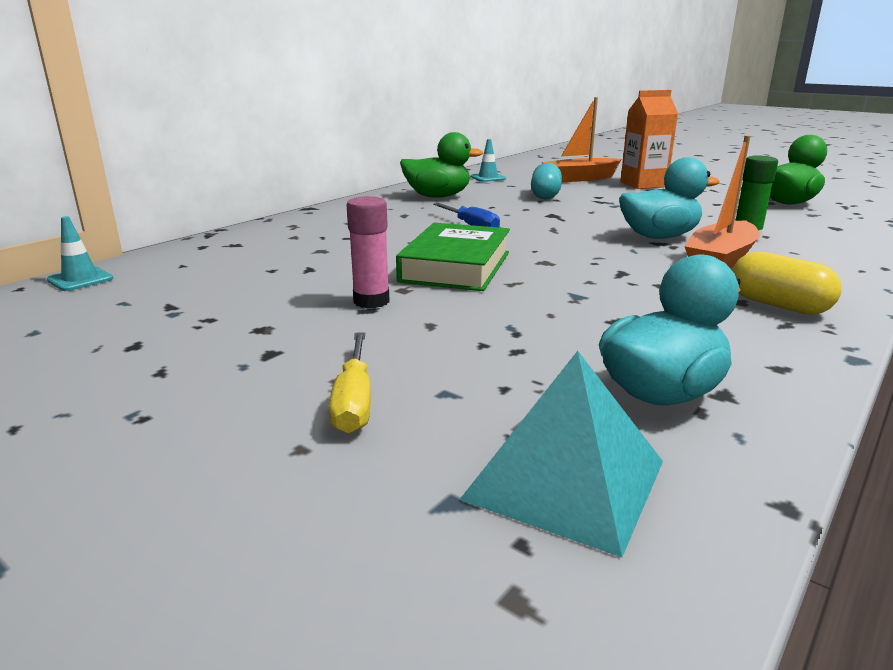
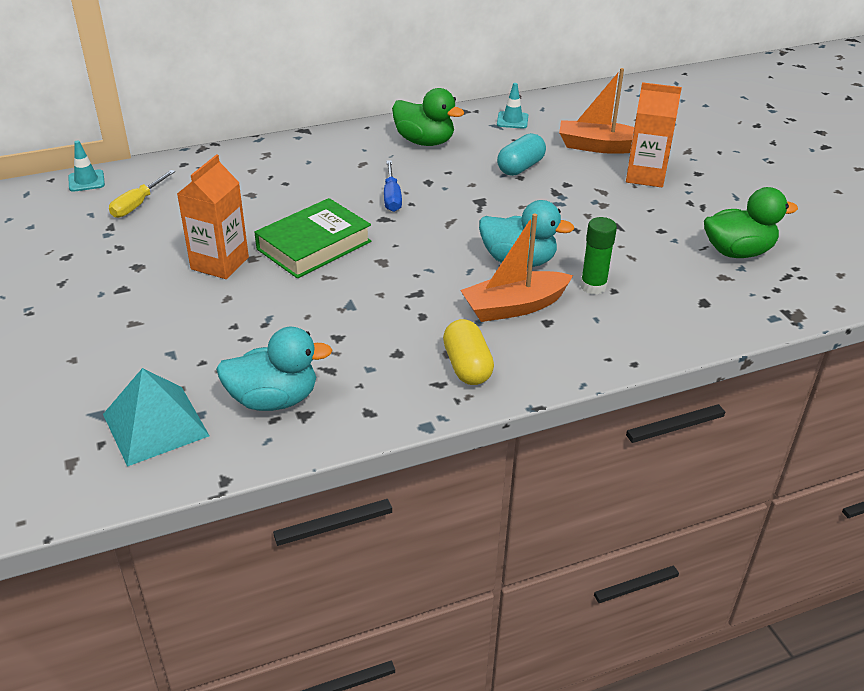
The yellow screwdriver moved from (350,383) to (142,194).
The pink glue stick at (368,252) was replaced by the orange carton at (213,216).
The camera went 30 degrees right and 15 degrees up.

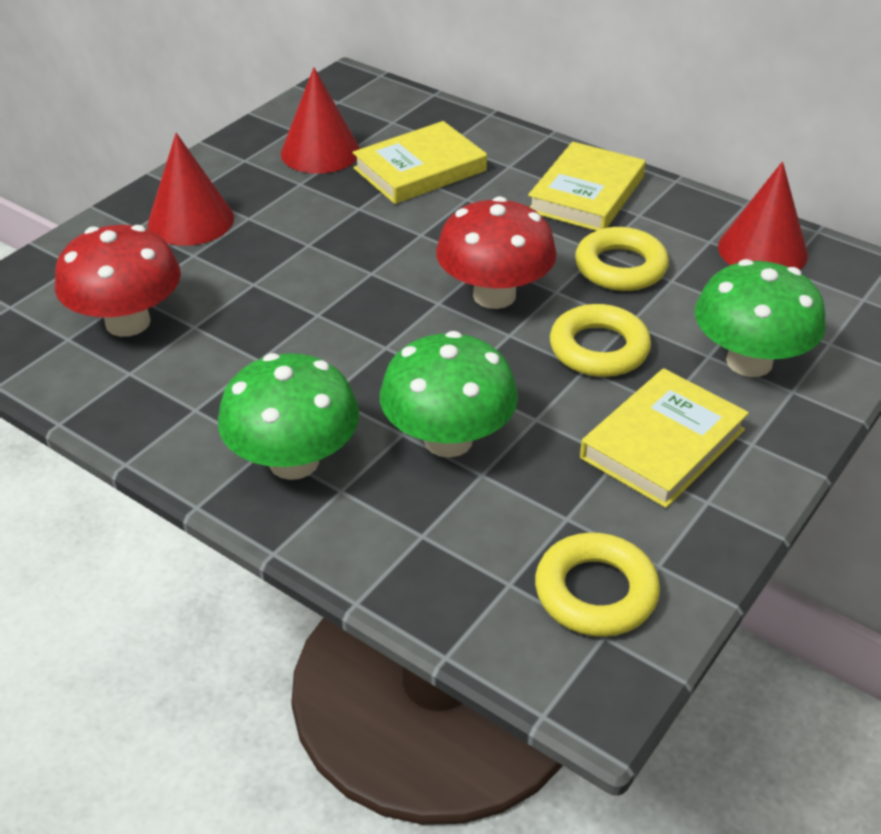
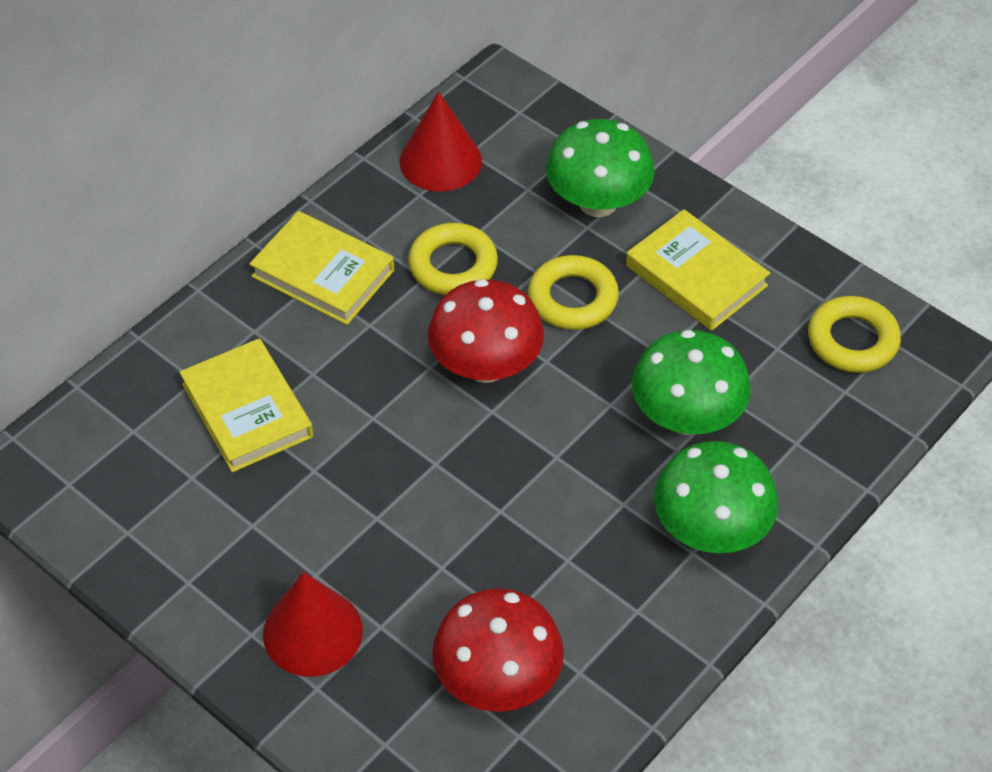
The red cone at (320,120) disappeared.
The camera went 85 degrees left and 10 degrees up.

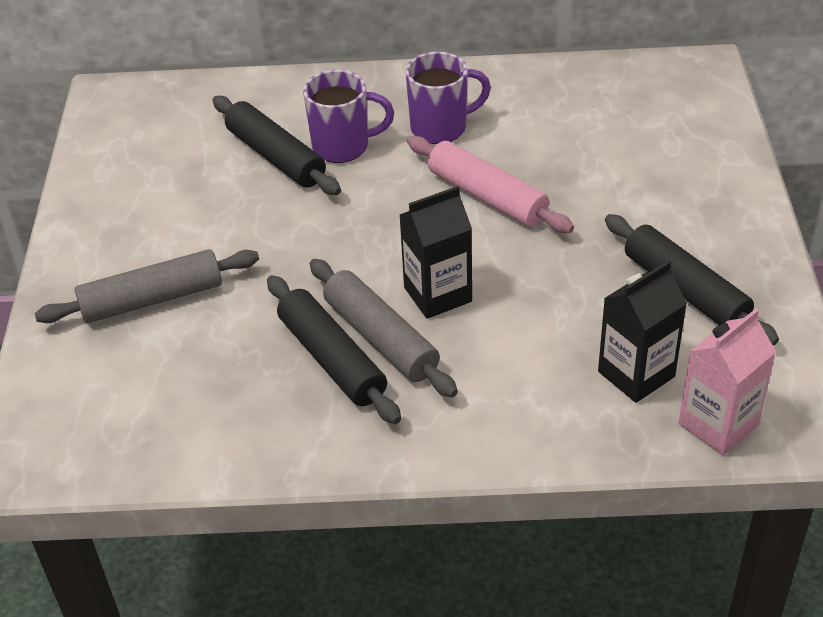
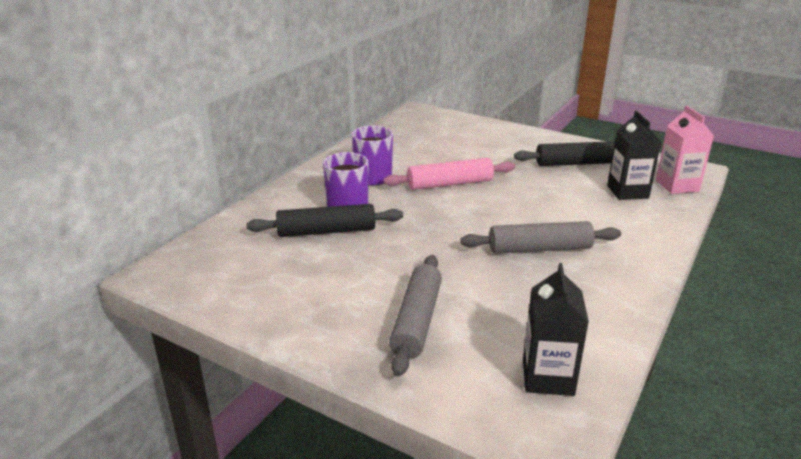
The black carton moved from (436,252) to (556,329).
The black rolling pin at (334,349) disappeared.
The camera went 60 degrees left and 15 degrees down.

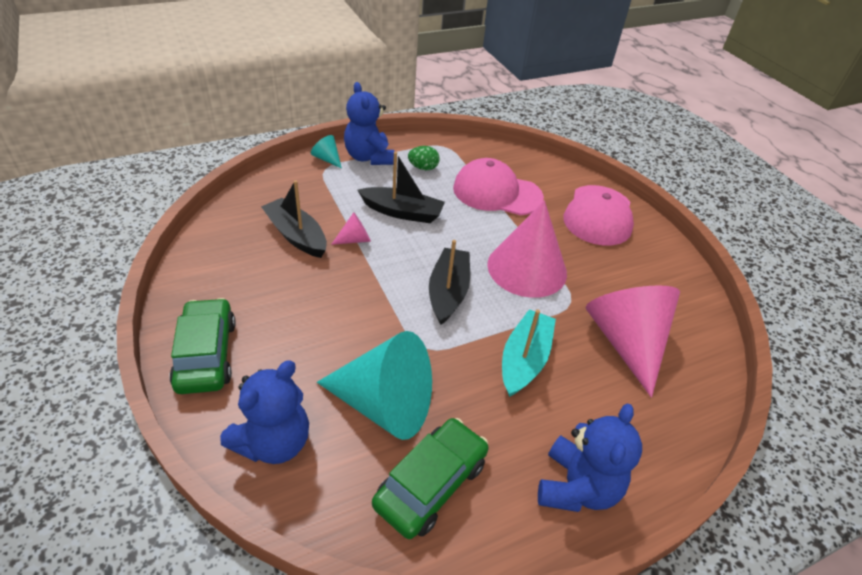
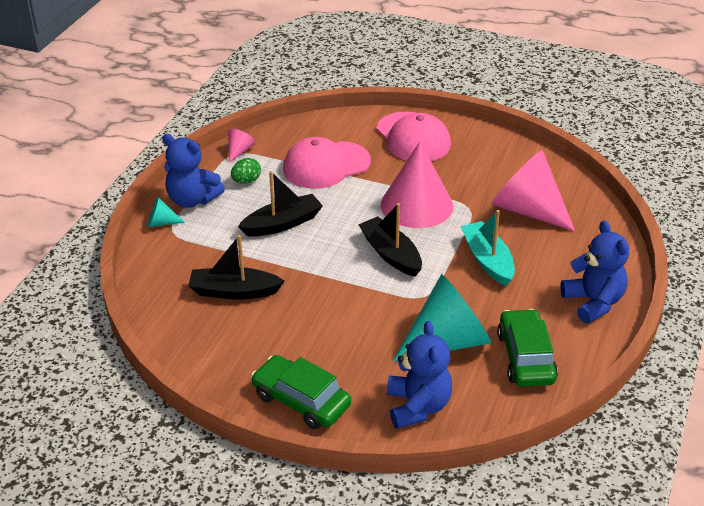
The pink cone moved from (351,228) to (241,146).
The camera went 40 degrees left and 5 degrees down.

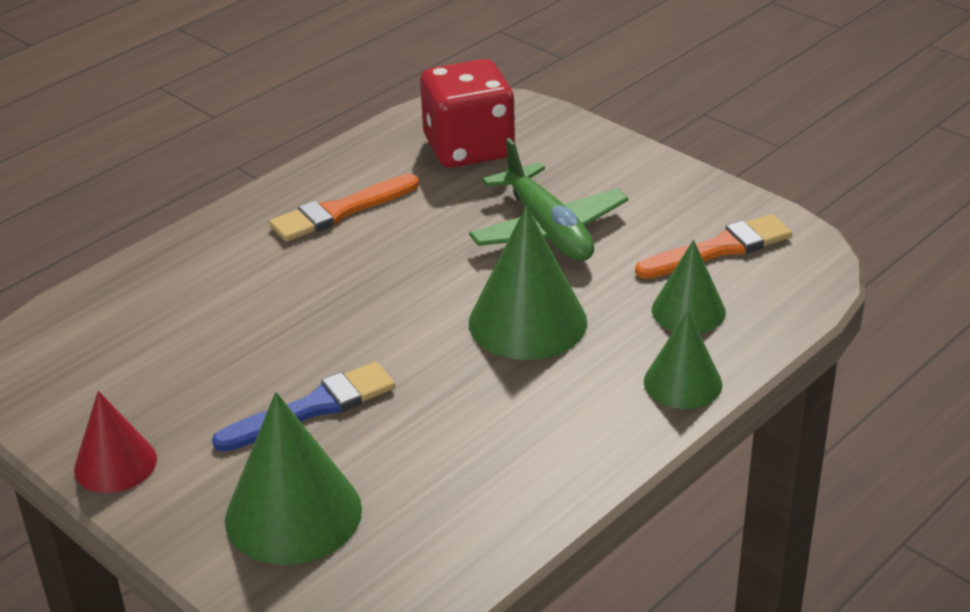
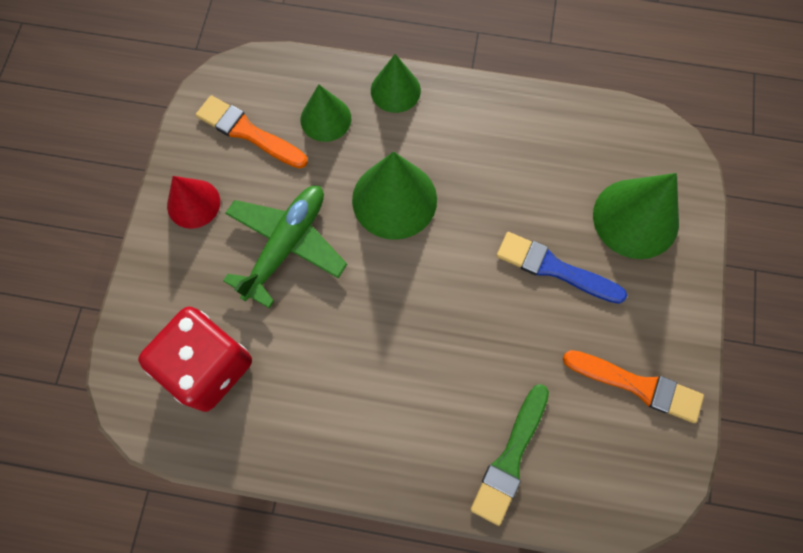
The red cone moved from (115,442) to (193,202).
The green brush at (509,455) appeared.
The orange brush moved from (344,208) to (633,386).
The camera went 125 degrees left and 35 degrees up.

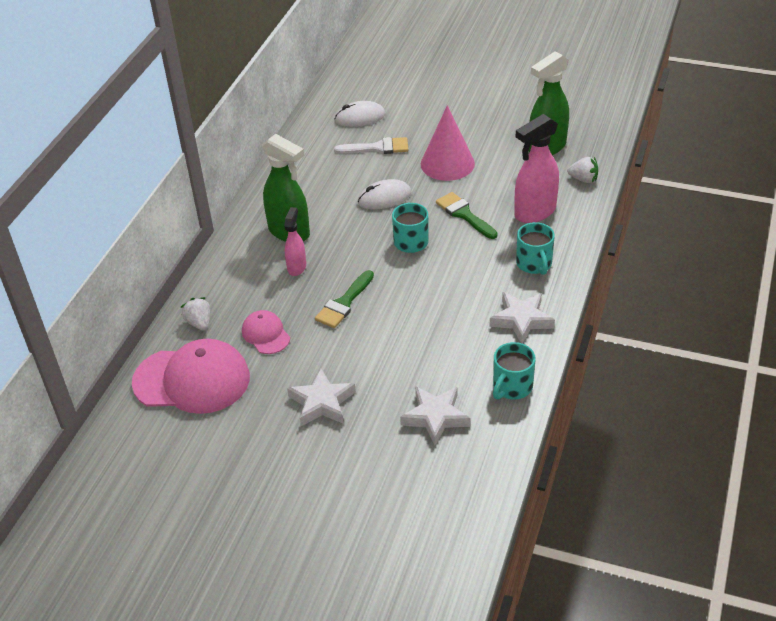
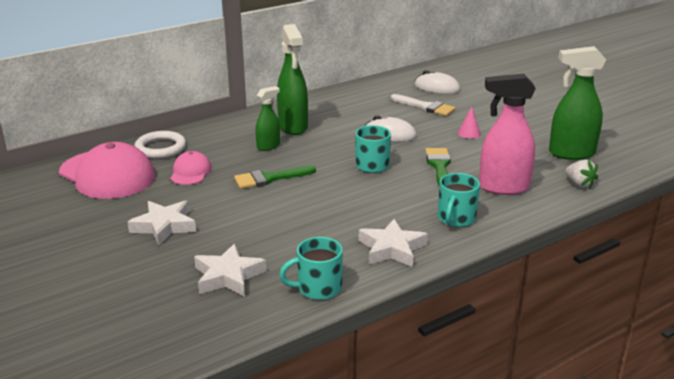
The white strawberry at (195,313) was replaced by the white ring at (160,145).
The pink spray bottle at (295,241) became the green spray bottle at (267,118).
The pink cone at (448,143) changed to 0.43 times the size.
The camera went 35 degrees right and 15 degrees down.

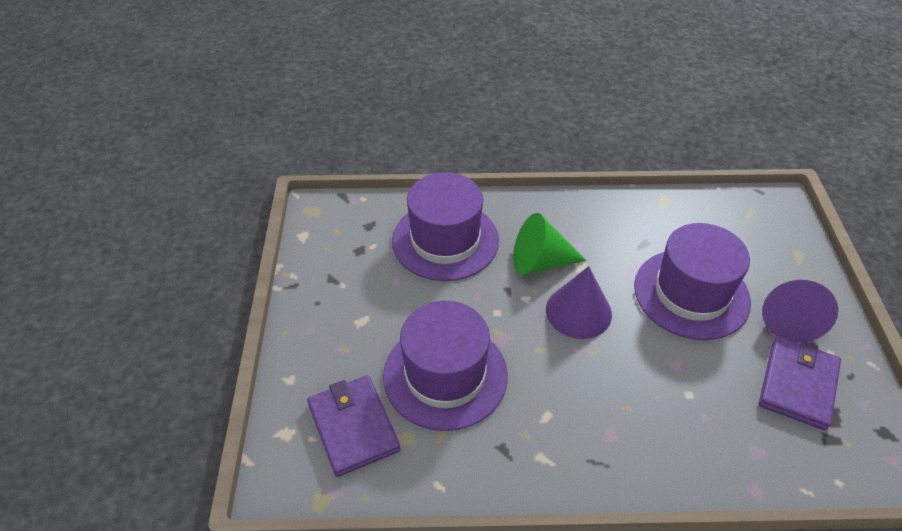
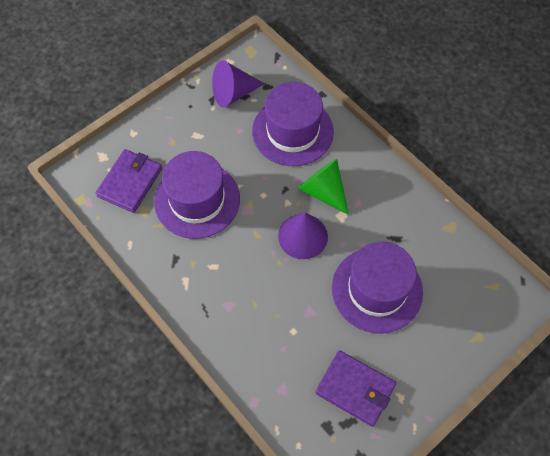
The purple cone moved from (800,311) to (238,83).
The purple wallet at (800,383) turned 45 degrees clockwise.
The camera went 50 degrees right and 15 degrees up.

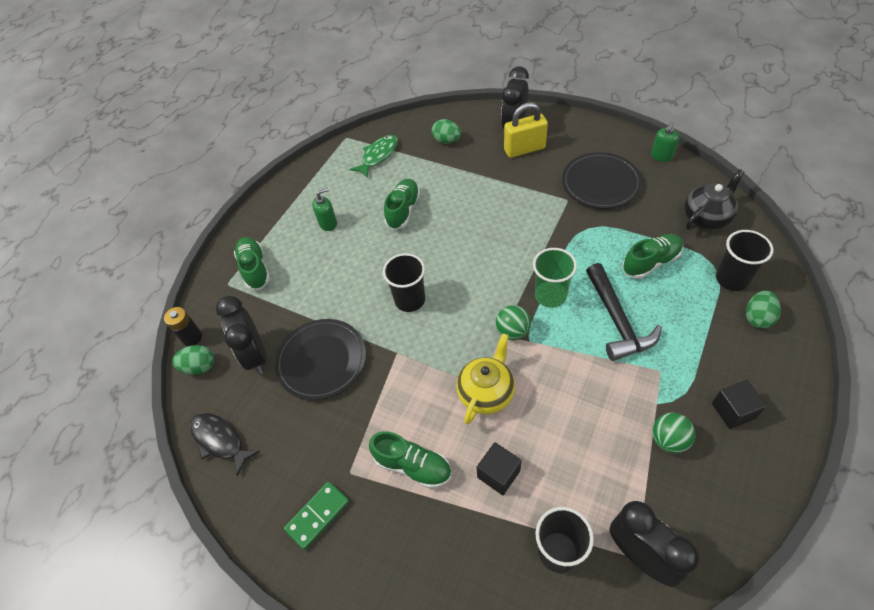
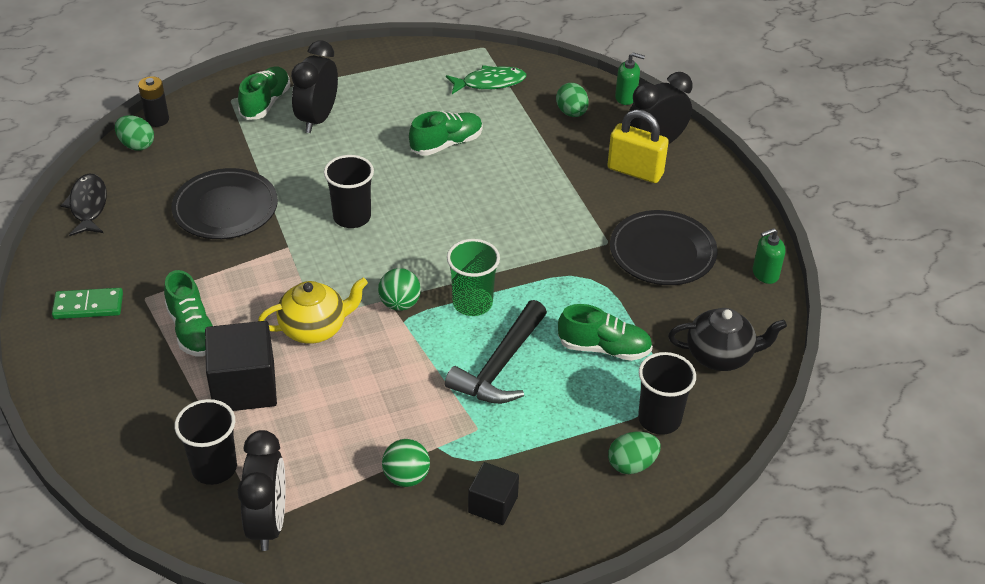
The black cube at (498,468) changed to 1.71 times the size.
The black clock moved from (241,335) to (314,87).
The green soap dispenser moved from (324,209) to (630,78).
The camera went 35 degrees right and 10 degrees down.

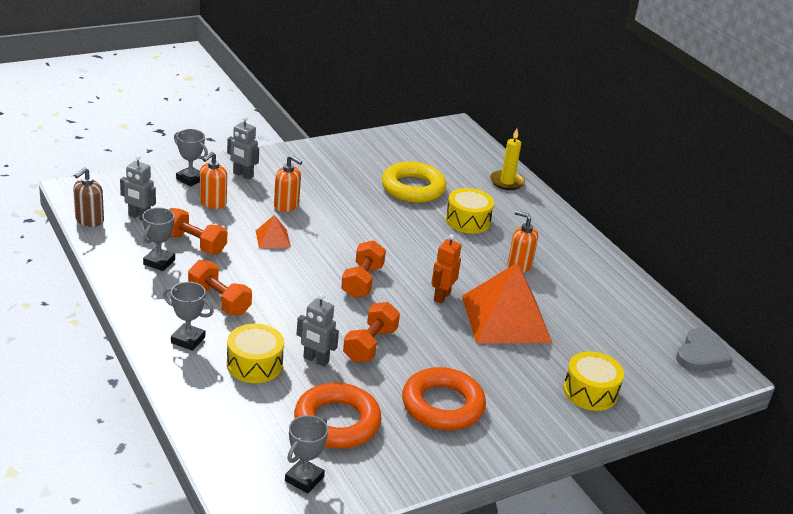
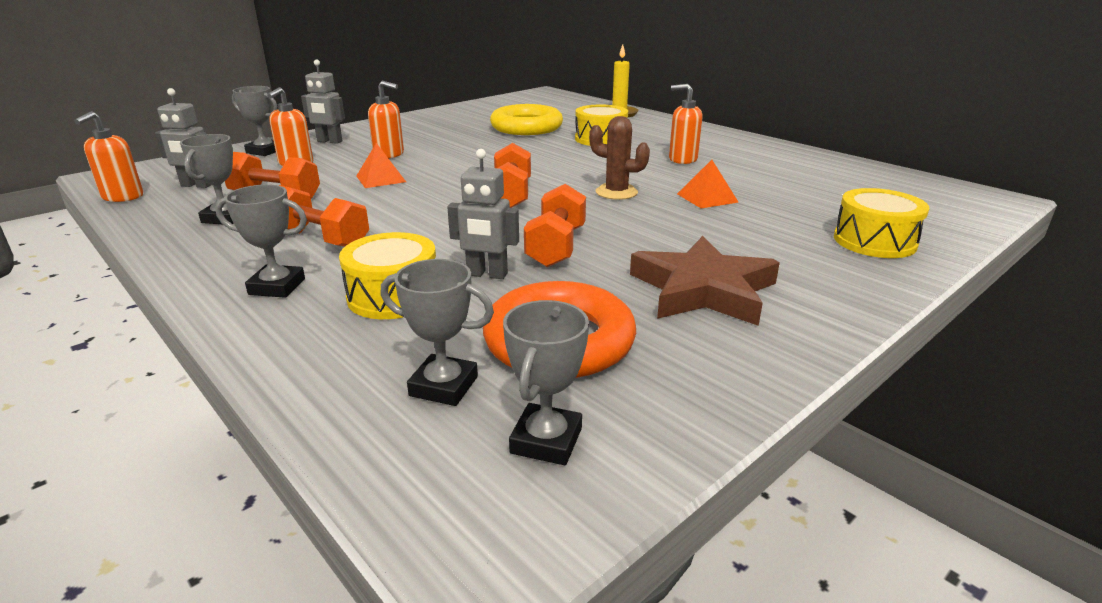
The brown soap dispenser at (88,197) became the orange soap dispenser at (108,156).
The grey trophy at (437,332) appeared.
The orange robot at (446,268) was replaced by the brown cactus at (619,158).
The orange ring at (444,398) was replaced by the brown star at (705,281).
The orange pyramid at (507,303) changed to 0.44 times the size.
The grey heart at (704,350) disappeared.
The camera went 10 degrees left and 5 degrees down.

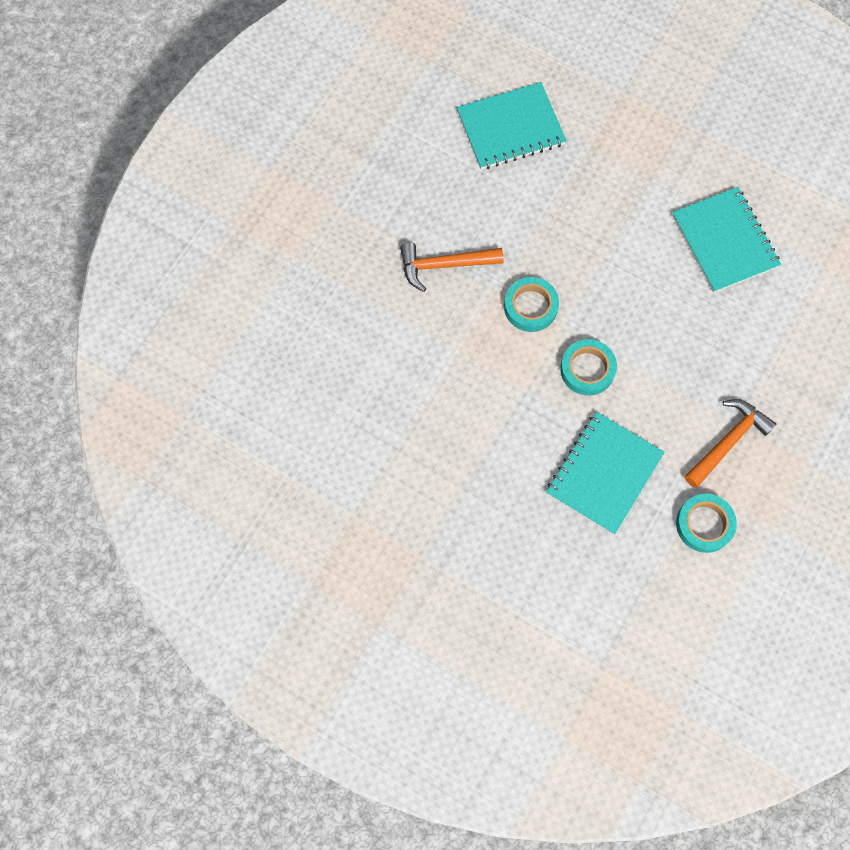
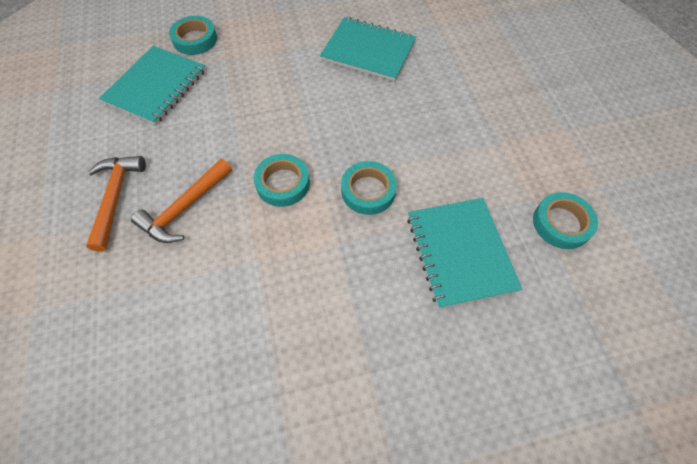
The orange hammer moved from (730,443) to (116,204).
The turquoise tape at (193,35) appeared.
The camera went 45 degrees left and 10 degrees down.

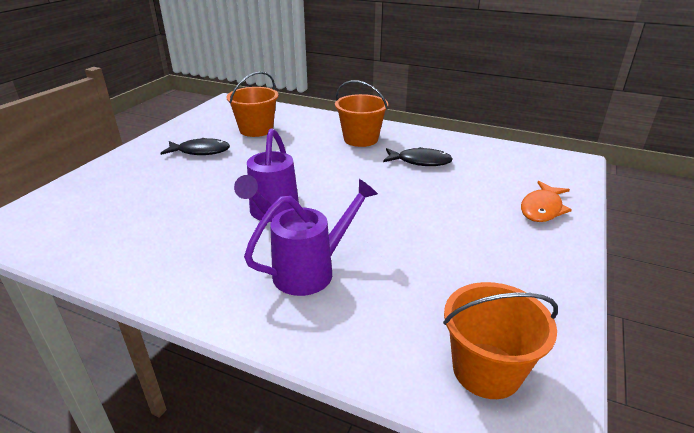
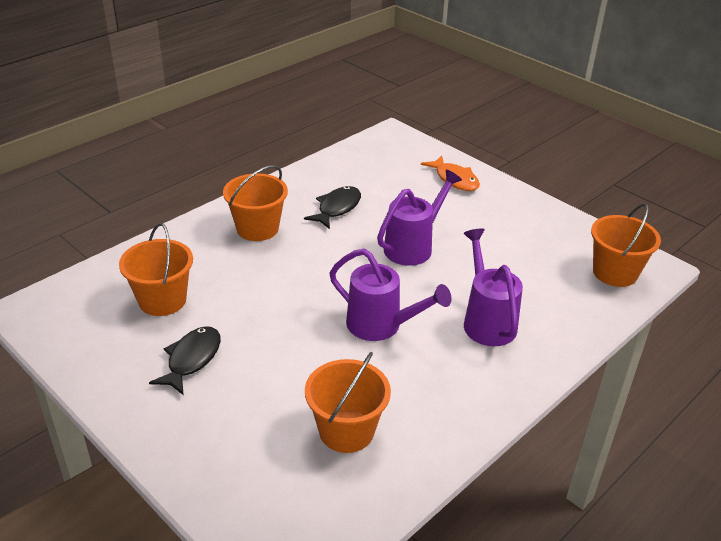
The orange bucket at (348,402) appeared.
The purple watering can at (419,218) appeared.
The camera went 70 degrees left and 5 degrees up.

